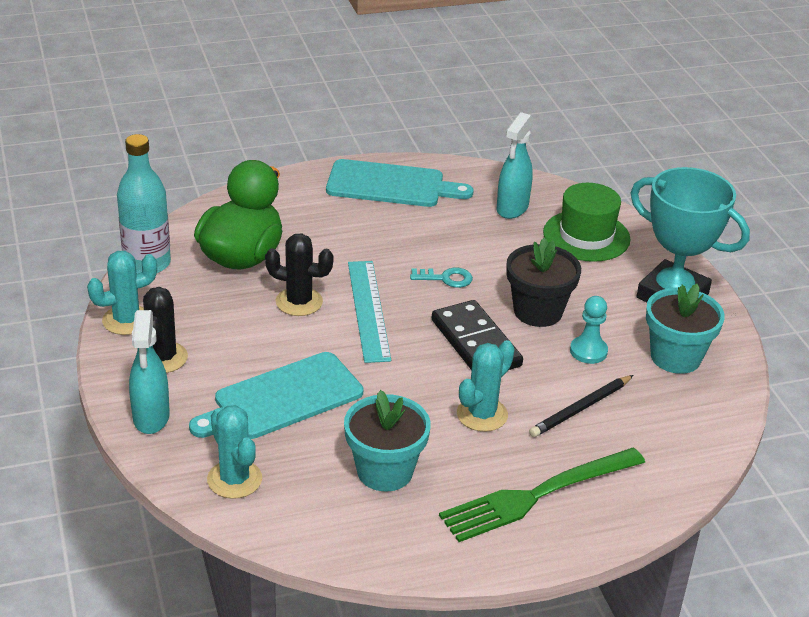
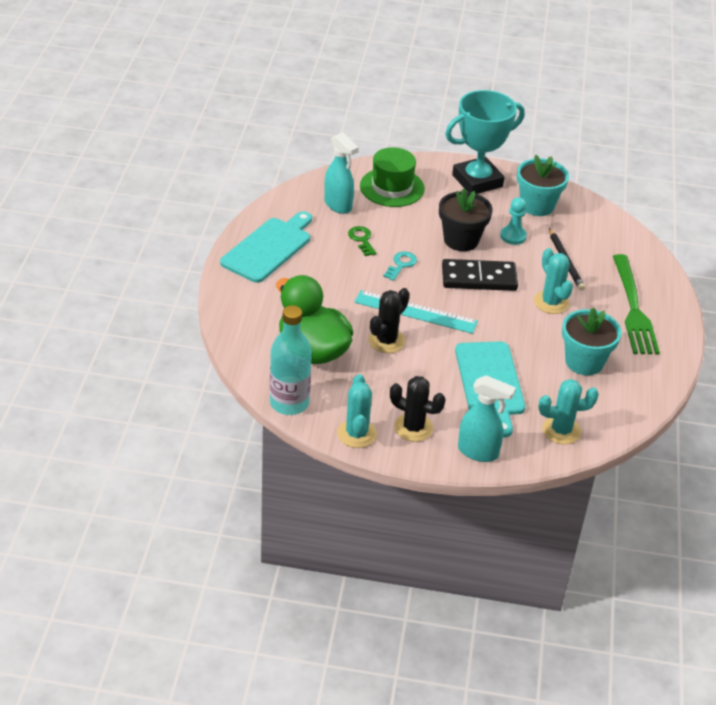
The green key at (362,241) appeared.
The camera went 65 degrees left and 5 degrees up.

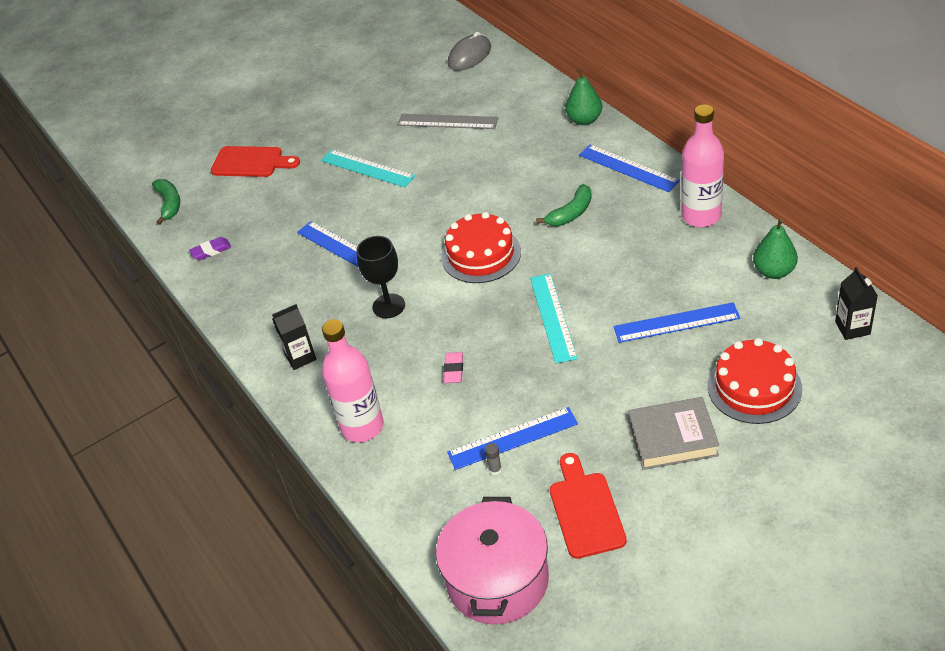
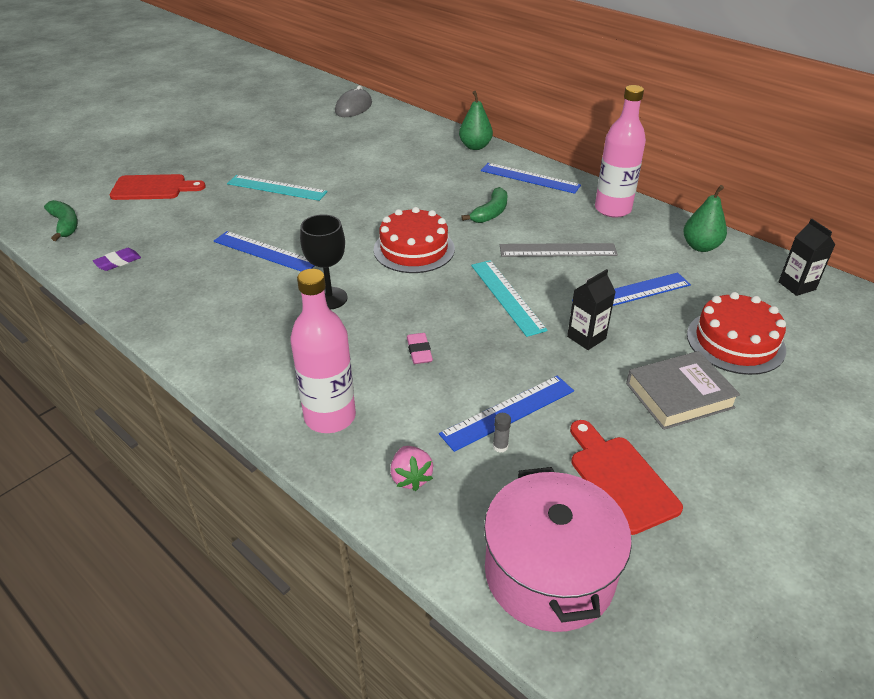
The pink strawberry at (411,468) appeared.
The grey ruler moved from (448,121) to (559,250).
The black carton moved from (294,337) to (591,309).
The camera went 20 degrees left and 5 degrees down.

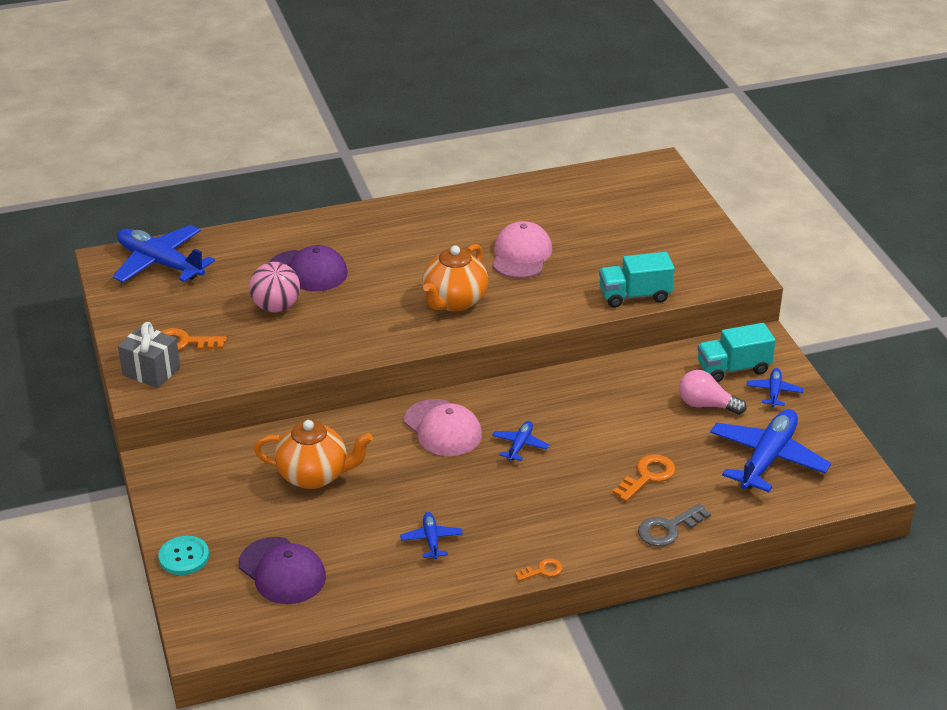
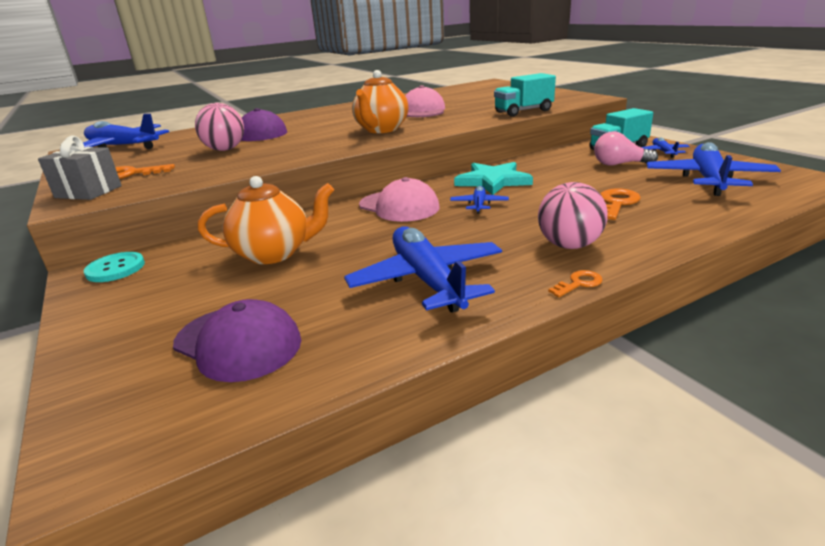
The turquoise button moved from (184,555) to (114,267).
The blue plane at (431,535) changed to 2.09 times the size.
The turquoise star at (493,178) appeared.
The pink ball at (573,215) appeared.
The grey key at (674,524) disappeared.
The camera went 10 degrees left and 10 degrees down.

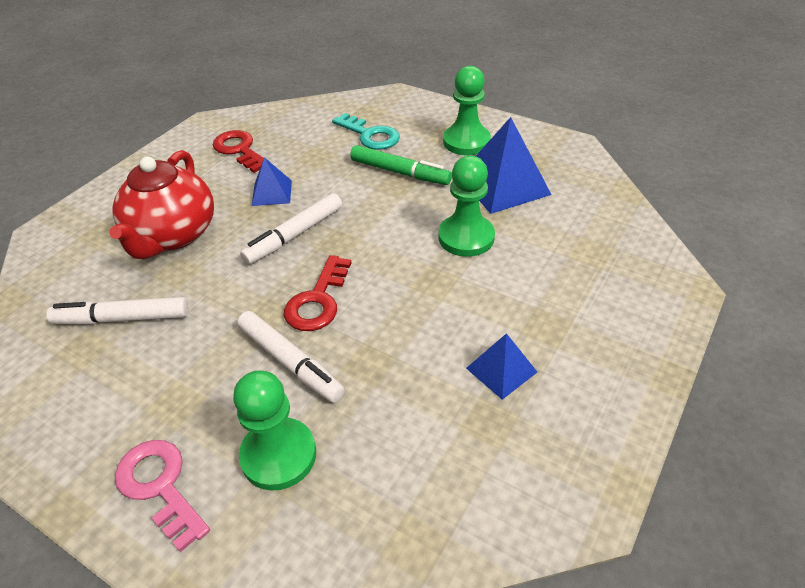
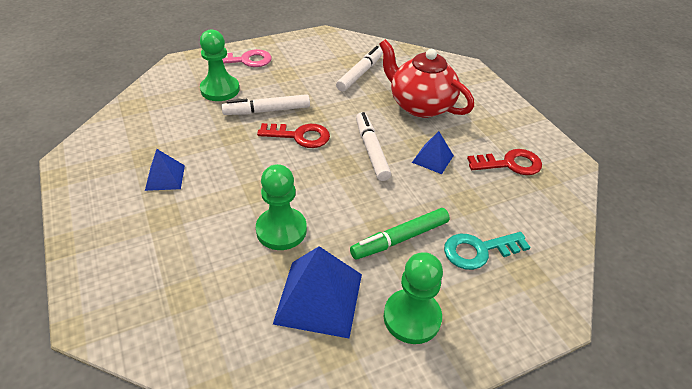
The red key at (317,293) turned 135 degrees clockwise.
The camera went 120 degrees right and 0 degrees up.

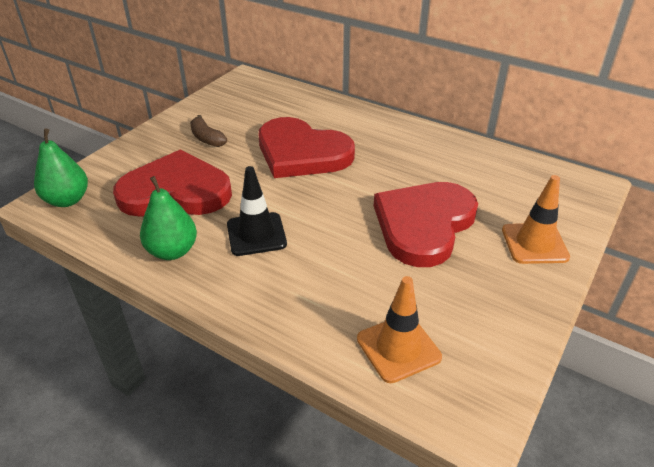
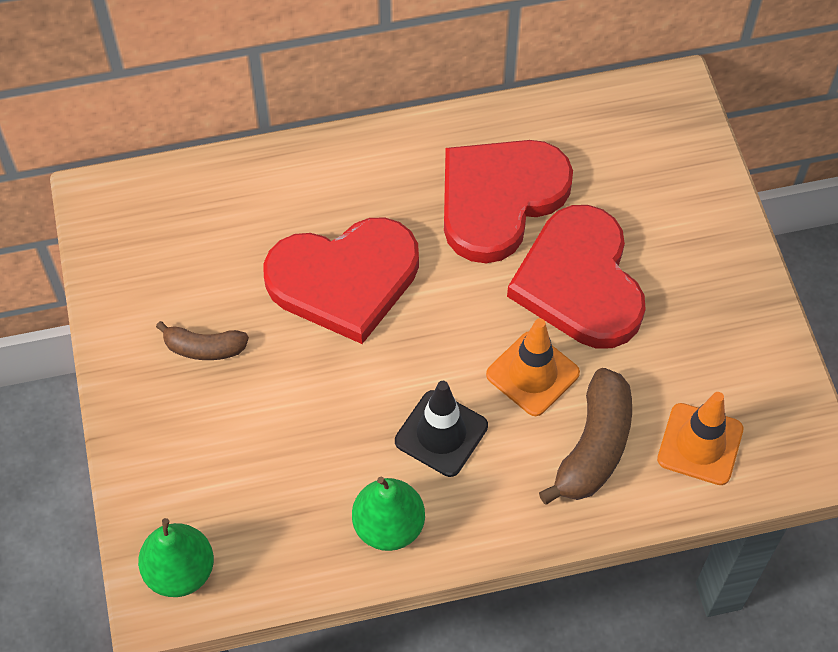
The red heart moved from (172,183) to (508,201).
The orange traffic cone moved from (536,219) to (533,367).
The brown banana at (585,436) appeared.
The camera went 45 degrees left and 20 degrees up.

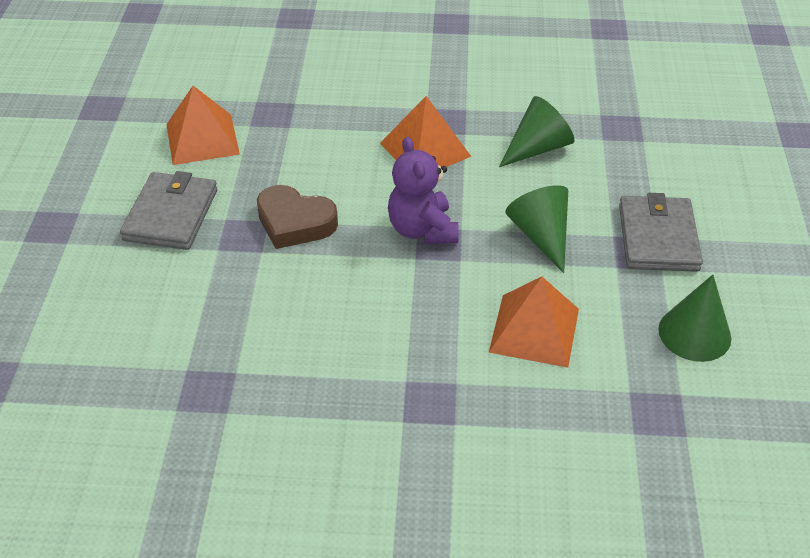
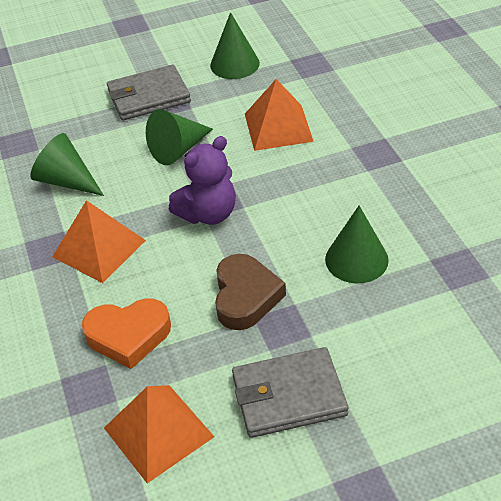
The orange heart at (126,333) appeared.
The green cone at (357,244) appeared.
The camera went 110 degrees left and 0 degrees up.

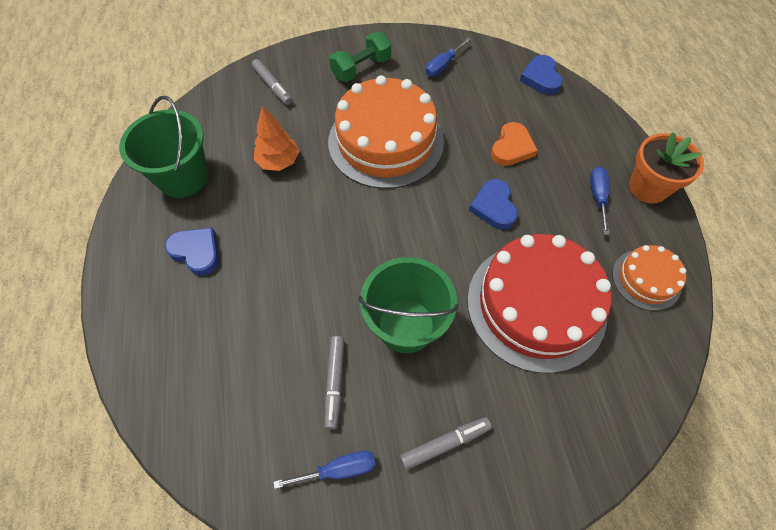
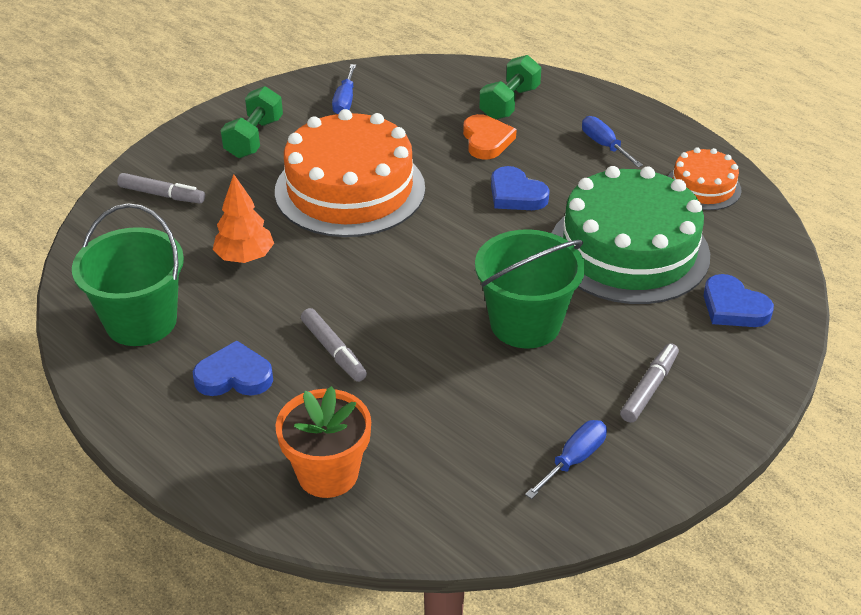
The orange flower pot moved from (666,168) to (323,442).
The grey marker moved from (334,382) to (334,345).
The green dumbbell at (510,87) appeared.
The red cake at (539,303) became the green cake at (631,235).
The blue heart moved from (541,75) to (739,300).
The camera went 35 degrees left and 20 degrees down.

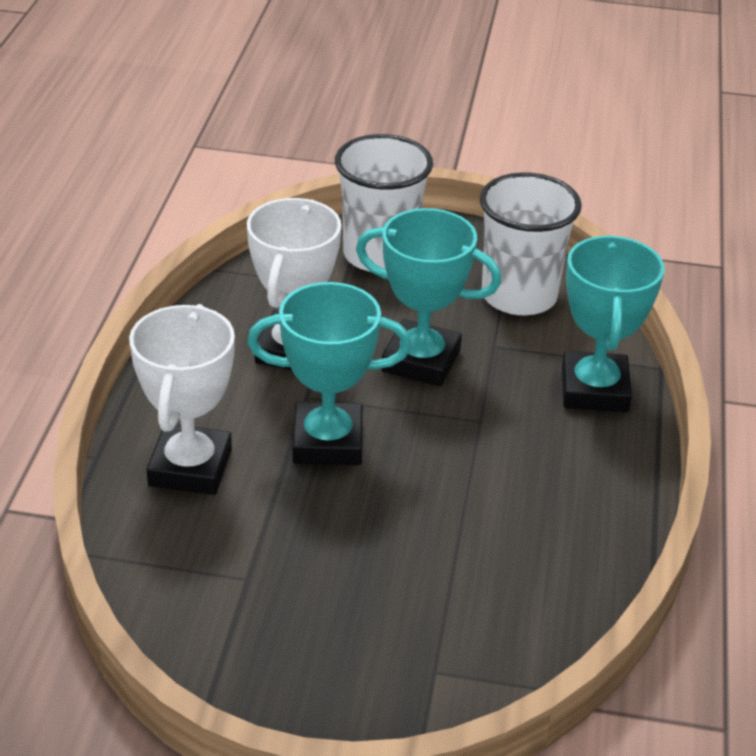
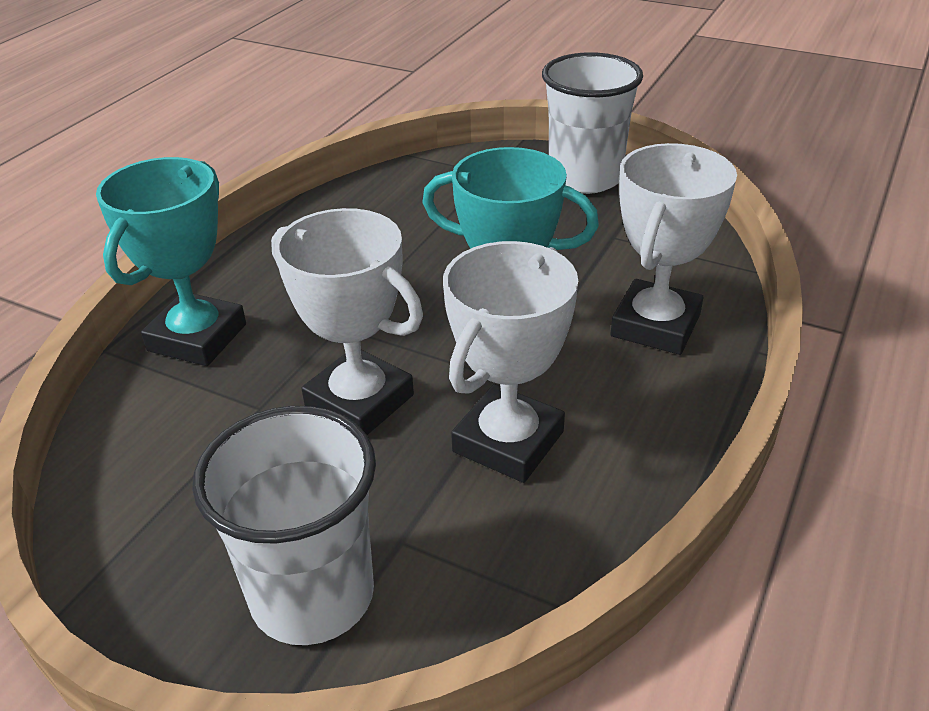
The turquoise trophy at (428,297) became the white trophy at (347,321).
The white cup moved from (531,243) to (592,123).
The camera went 160 degrees left and 0 degrees up.

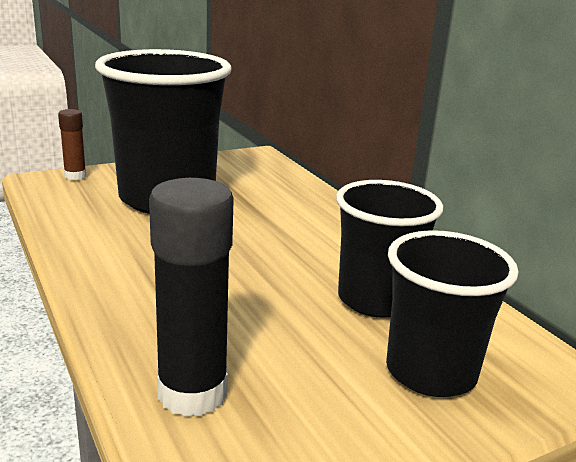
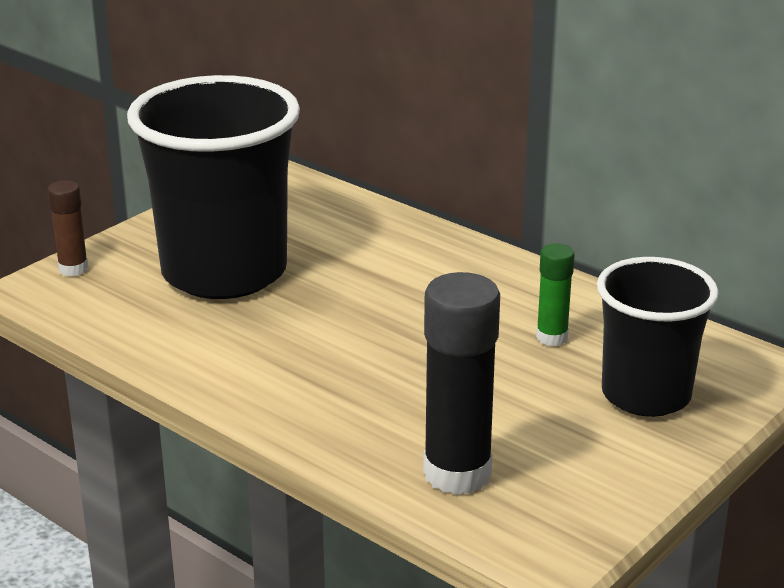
The black cup at (389,249) was replaced by the green glue stick at (555,294).
The camera went 20 degrees left and 5 degrees up.

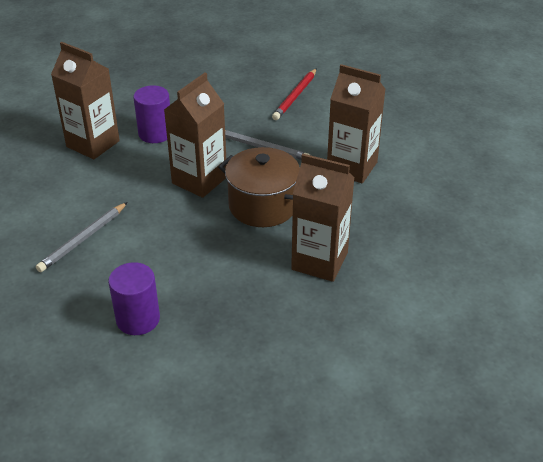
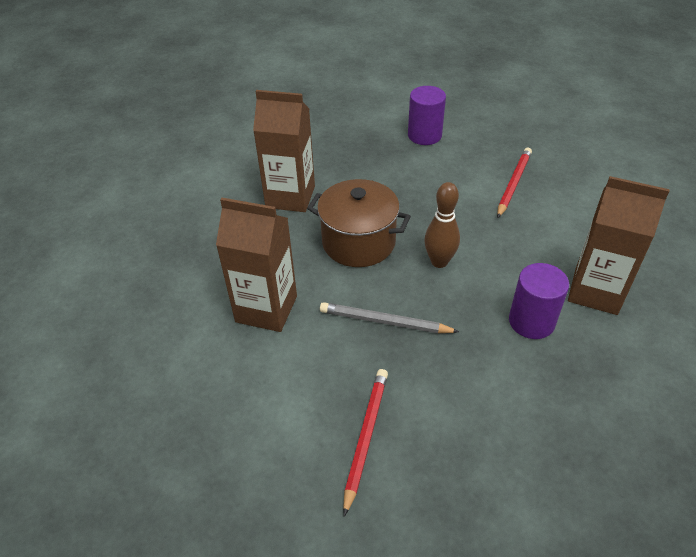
The brown carton at (195,135) was replaced by the brown bowling pin at (442,225).
The grey pencil at (82,237) became the red pencil at (514,183).
The camera went 170 degrees right and 5 degrees up.

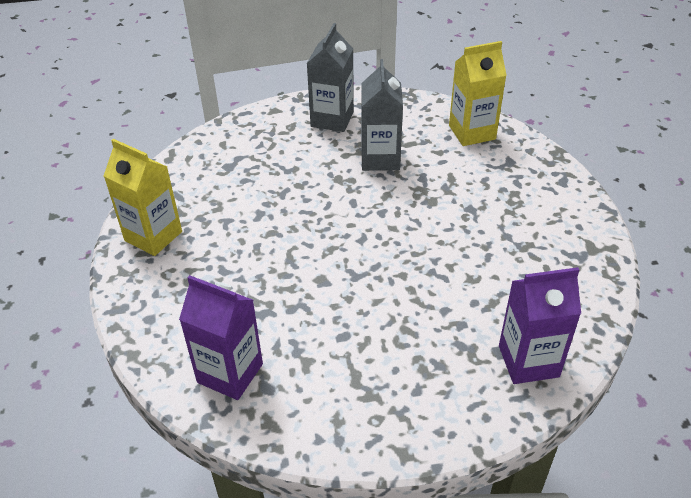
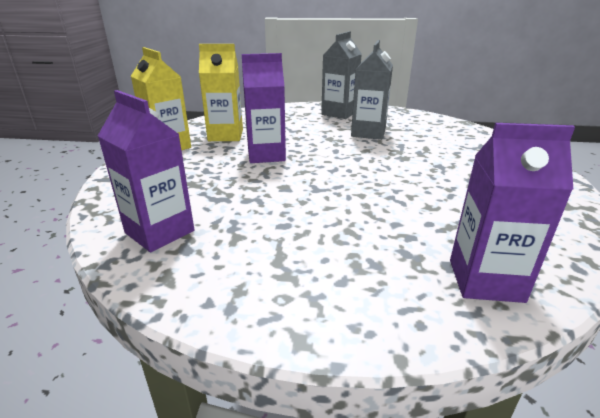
The yellow carton moved from (478,93) to (221,92).
The purple carton at (264,108) appeared.
The camera went 15 degrees right and 15 degrees down.

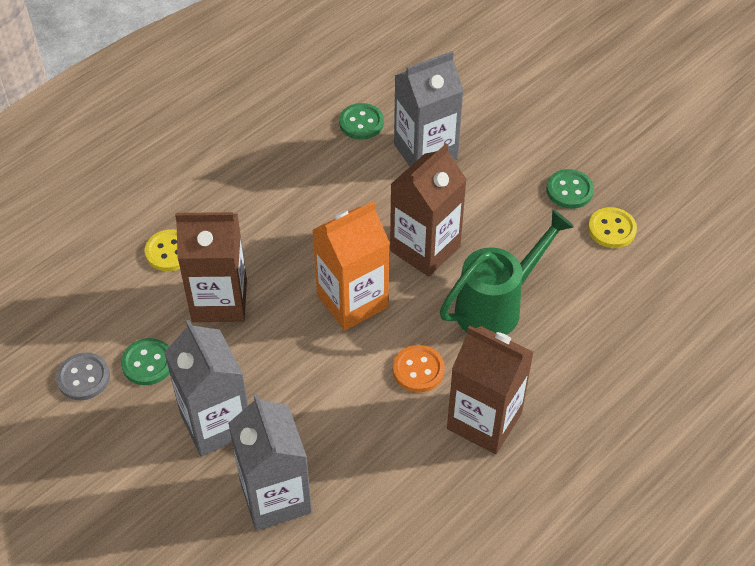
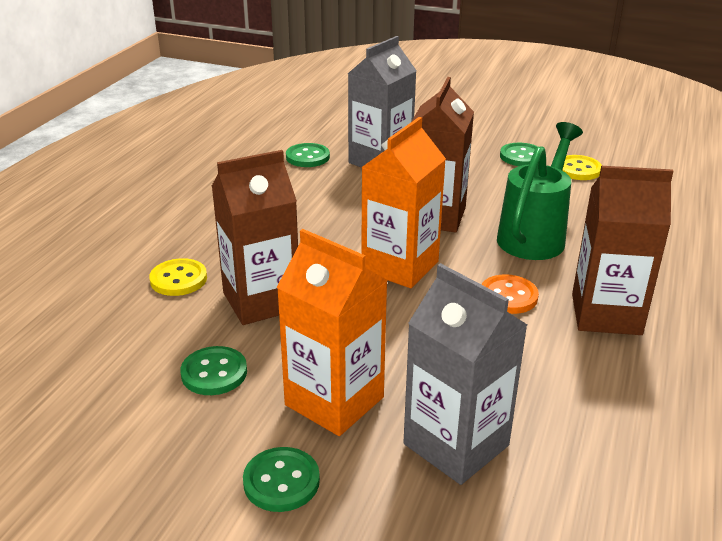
The green button at (281,479) appeared.
The grey carton at (206,388) became the orange carton at (332,332).
The grey button at (83,376) disappeared.
The camera went 25 degrees left and 20 degrees down.

